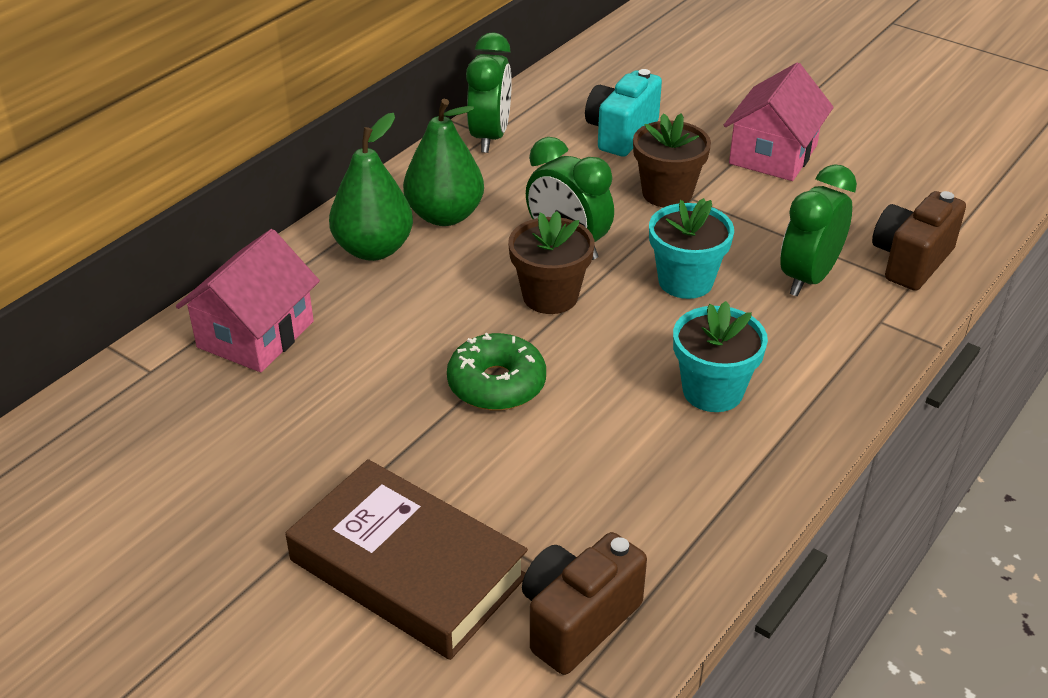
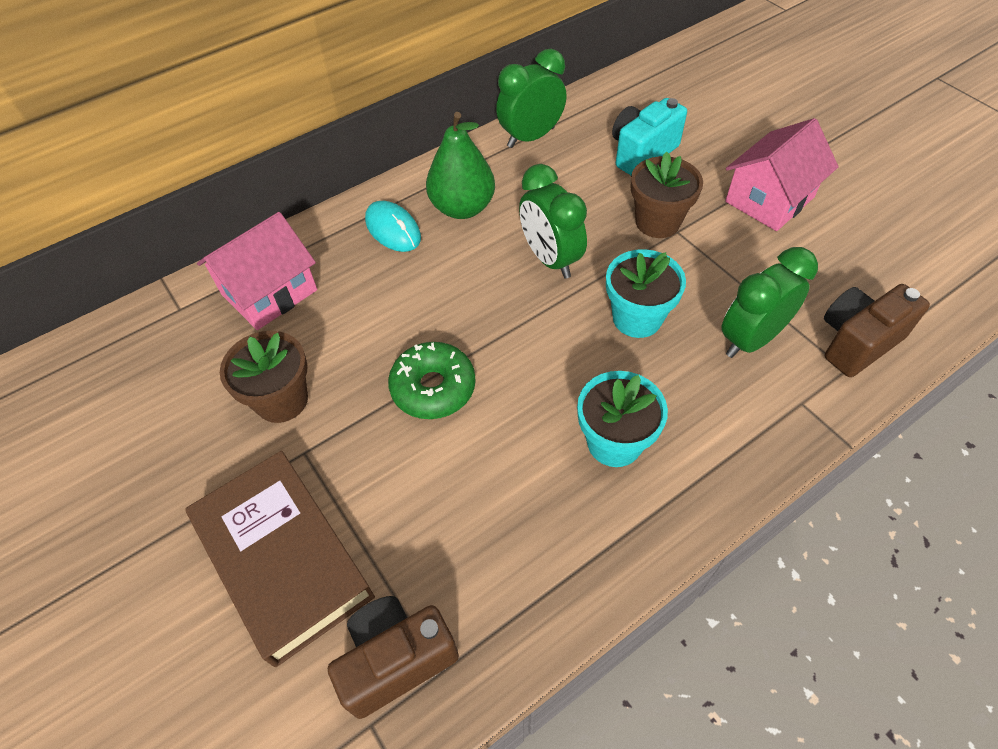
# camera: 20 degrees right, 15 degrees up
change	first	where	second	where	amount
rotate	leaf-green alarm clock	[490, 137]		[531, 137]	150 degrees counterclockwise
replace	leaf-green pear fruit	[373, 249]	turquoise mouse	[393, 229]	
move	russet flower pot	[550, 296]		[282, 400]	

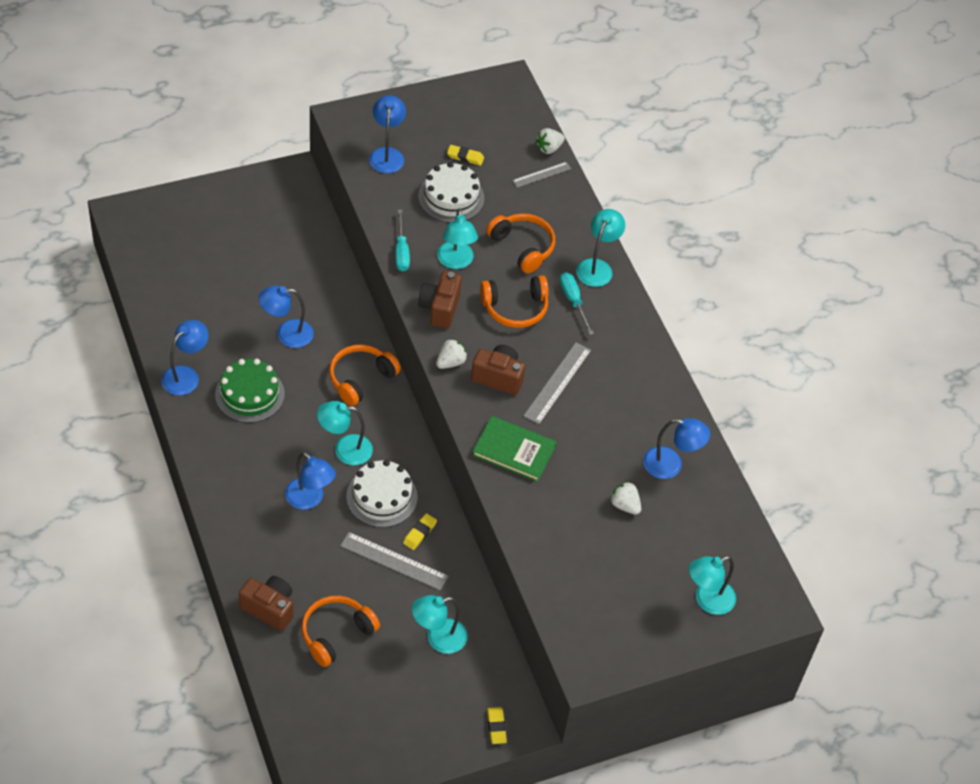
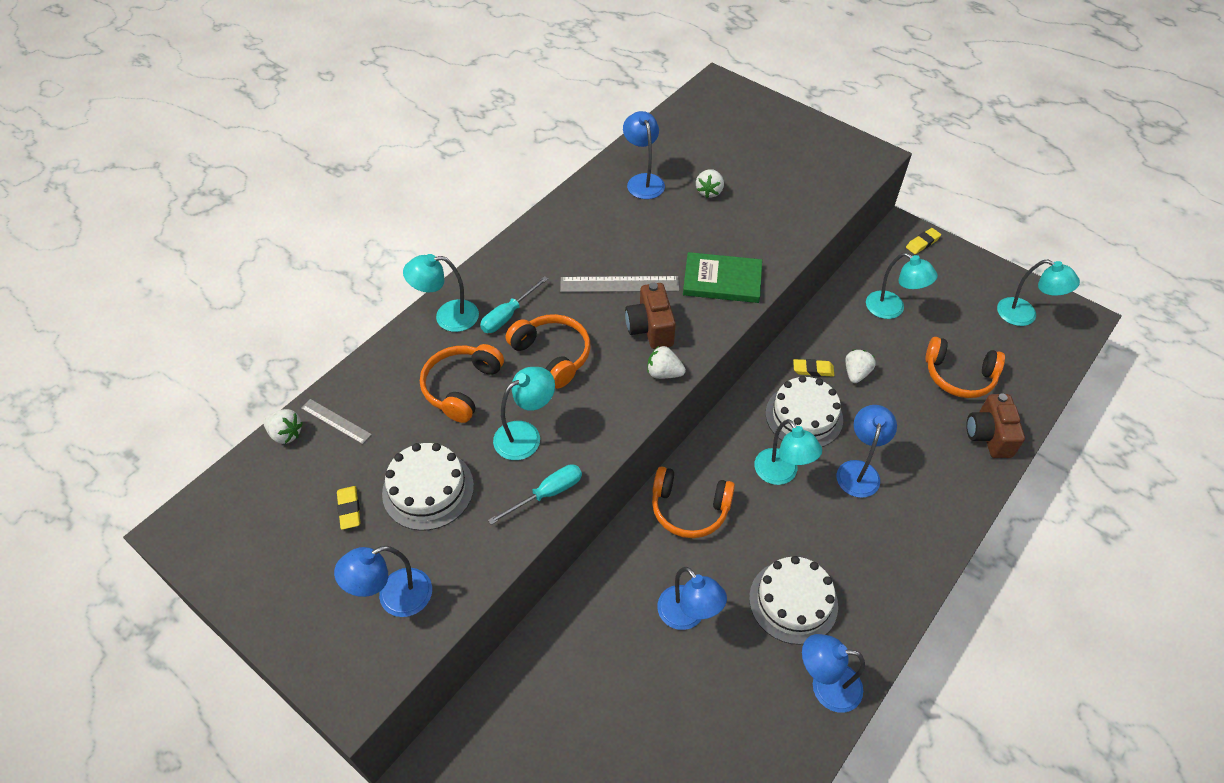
# camera: 115 degrees left, 0 degrees up
change	first	where	second	where	amount
delete	russet camera	[440, 308]			
recolor	leaf-green gateau	[249, 394]	white gateau	[793, 601]	
rotate	leaf-green hardback	[514, 450]		[722, 280]	75 degrees counterclockwise
replace	grey measuring stick	[394, 561]	white berry	[856, 373]	
move	turquoise lamp	[707, 600]		[1024, 315]	

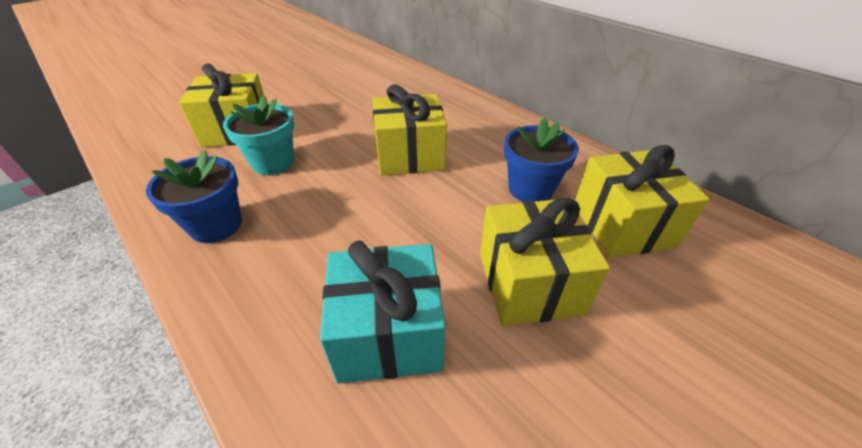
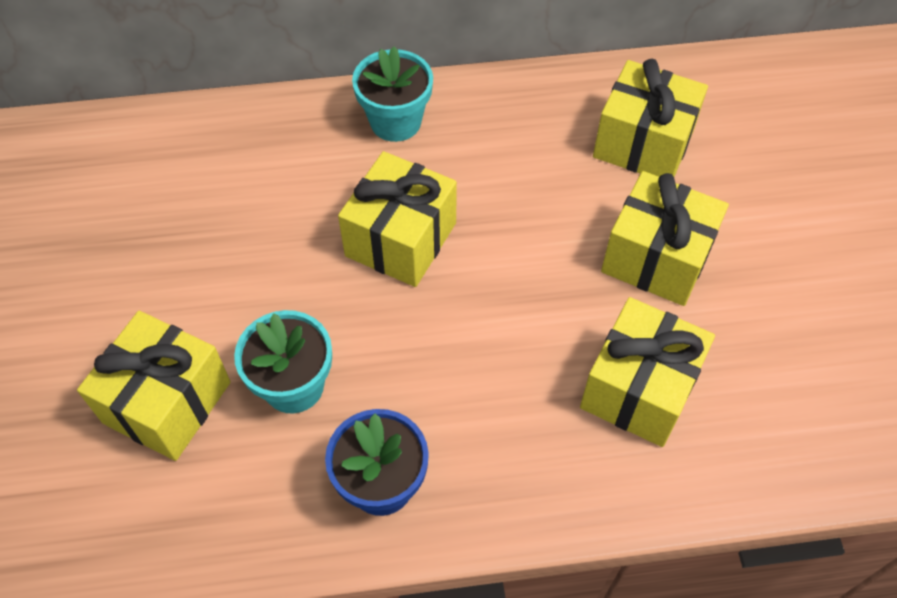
# camera: 55 degrees left, 15 degrees up
change	first	where	second	where	amount
delete	blue flower pot	[530, 189]			
recolor	turquoise wrapped gift	[388, 333]	golden wrapped gift	[638, 389]	
insert			turquoise flower pot	[395, 122]	

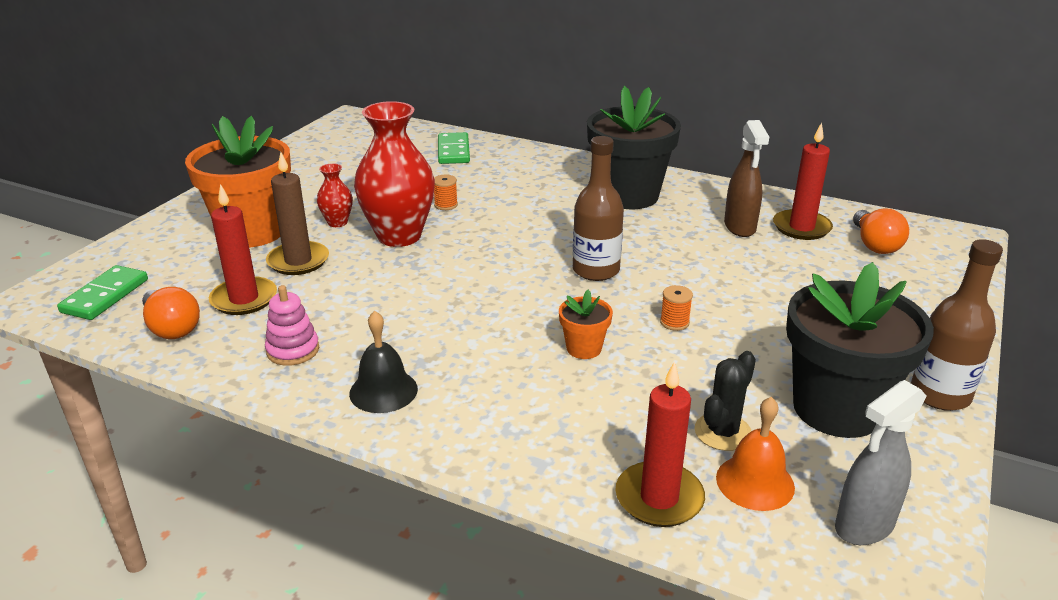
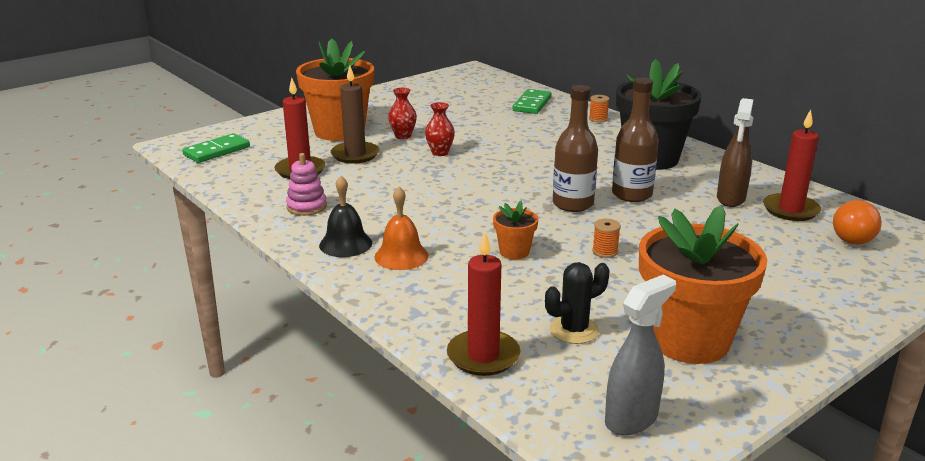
# camera: 25 degrees right, 5 degrees down
change	first	where	second	where	amount
resize	crimson tall vase	[399, 236]		[440, 153]	x0.46
move	bright orange reel of thread	[446, 205]		[598, 119]	
move	russet bottle	[940, 395]		[632, 194]	
recolor	ebony flower pot	[837, 409]	bright orange flower pot	[689, 340]	
delete	bright orange lightbulb	[172, 328]			
rotate	grey spray cleaner	[864, 526]		[631, 419]	150 degrees clockwise
move	bright orange hand bell	[755, 482]		[401, 256]	

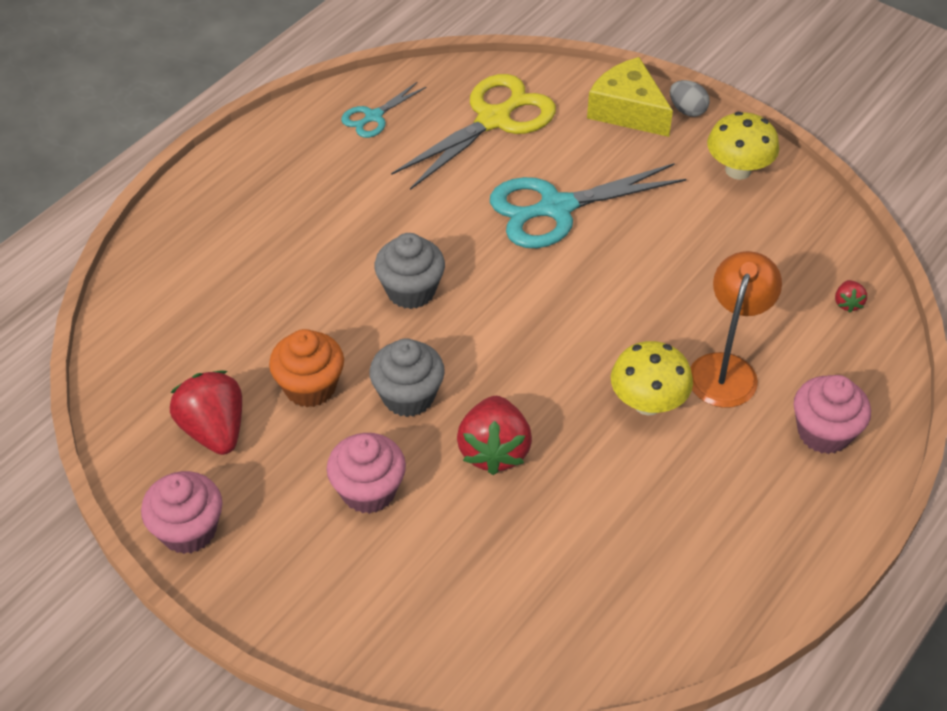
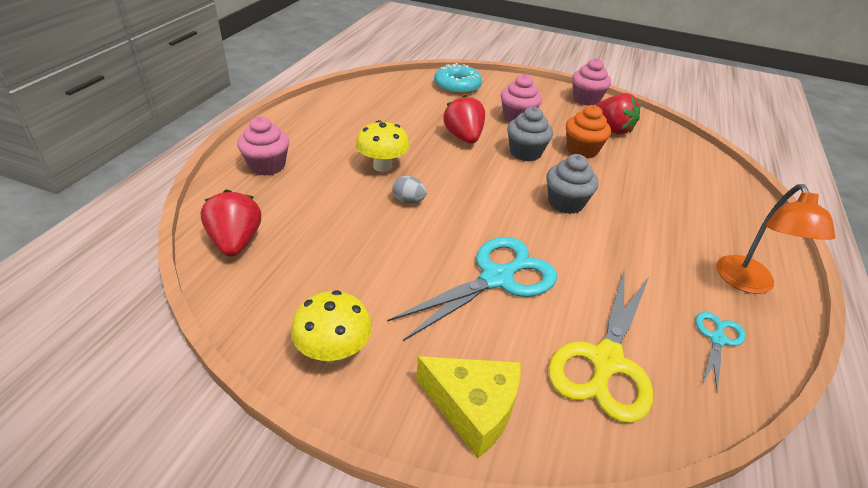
# camera: 160 degrees right, 10 degrees down
change	first	where	second	where	amount
move	grey egg	[687, 110]		[408, 201]	
move	bright orange lamp	[726, 368]		[748, 283]	
resize	crimson berry	[847, 303]		[236, 242]	x2.17
insert			turquoise glazed donut	[457, 86]	

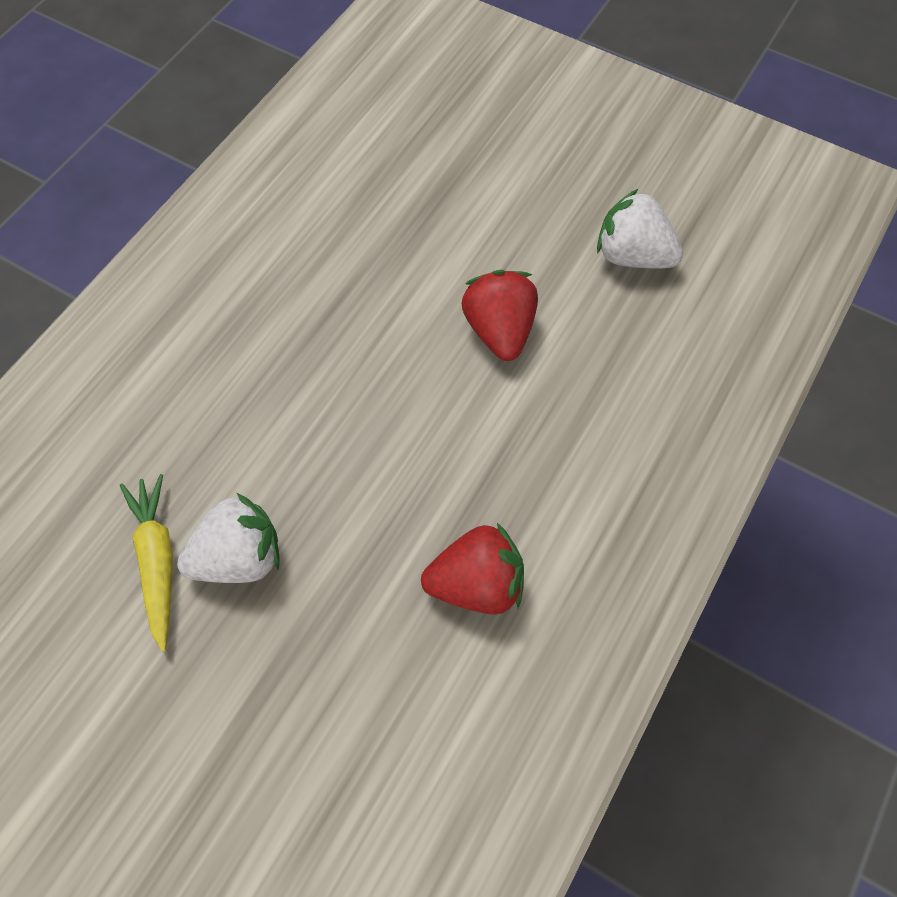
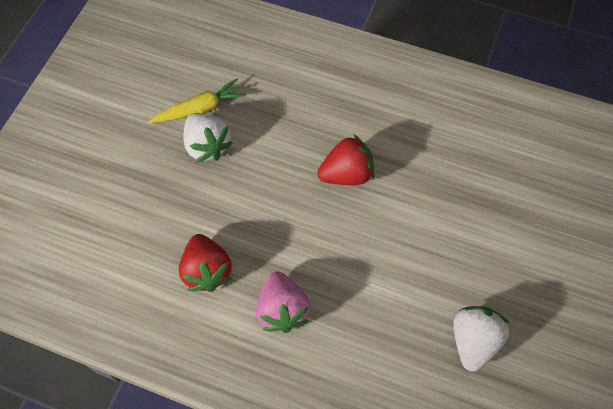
# camera: 80 degrees right, 0 degrees up
change	first	where	second	where	amount
move	crimson berry	[499, 330]		[346, 174]	
insert			rosy berry	[282, 309]	

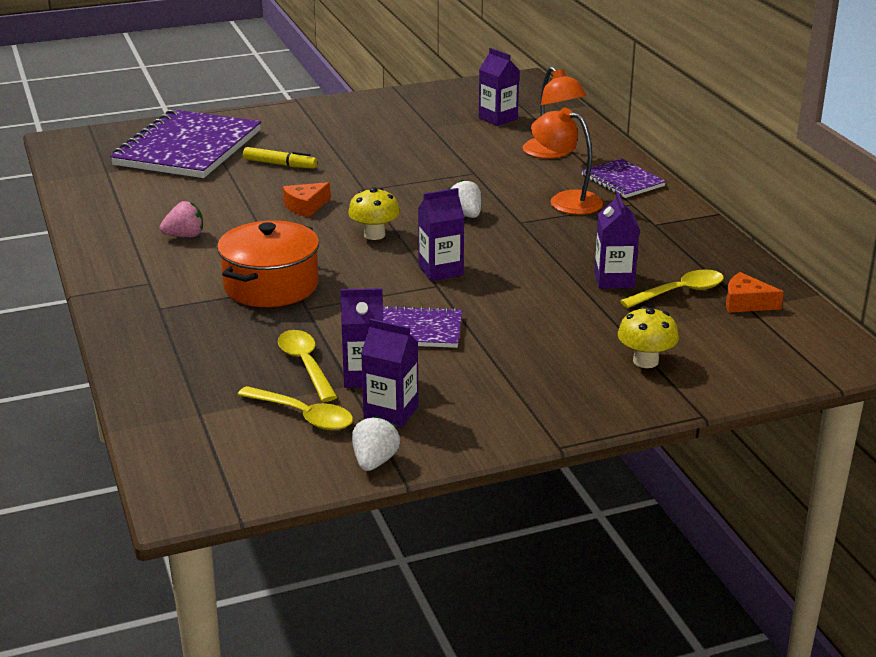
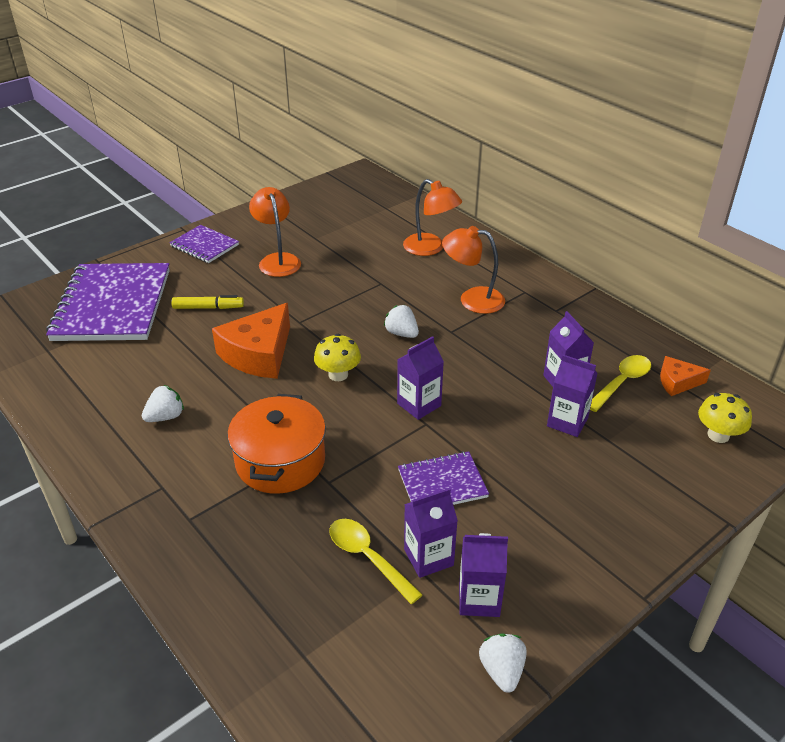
# camera: 20 degrees left, 10 degrees up
change	first	where	second	where	amount
move	purple juice carton	[498, 118]		[567, 422]	
move	purple notepad	[622, 181]		[204, 246]	
resize	bright orange cheese wedge	[305, 206]		[258, 354]	x1.90
recolor	rosy berry	[185, 236]	white berry	[165, 417]	
move	golden mushroom	[645, 361]		[718, 435]	
delete	golden spoon	[303, 416]			
insert			bright orange lamp	[277, 260]	

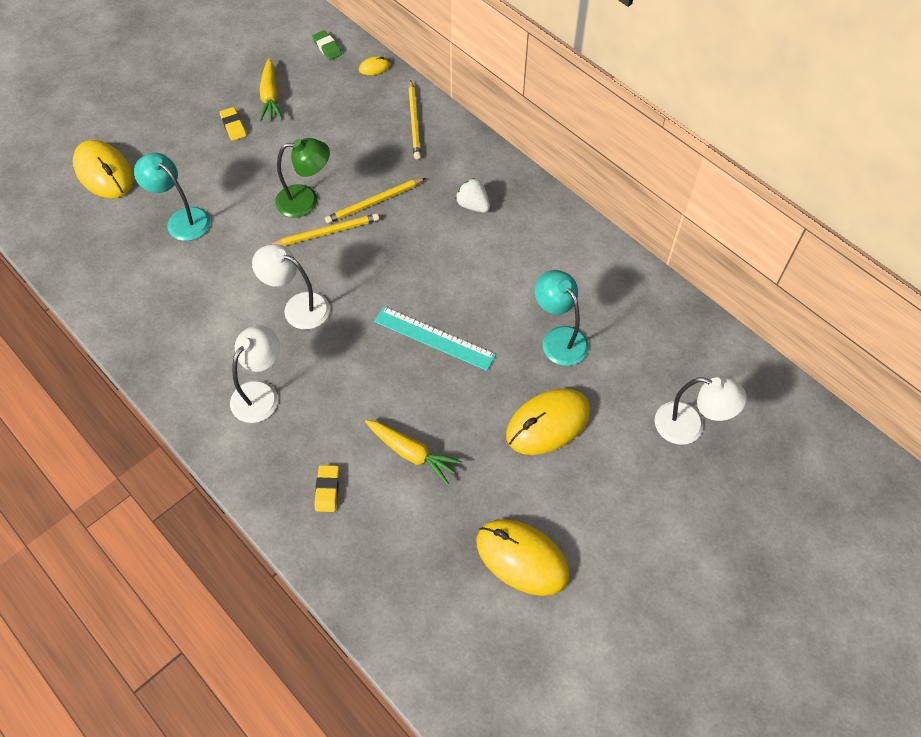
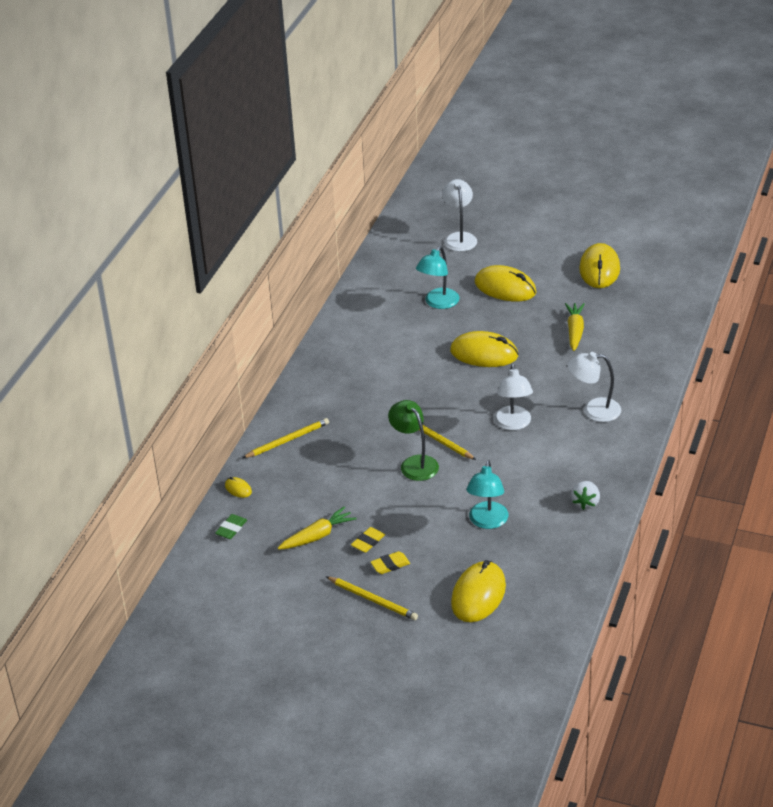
# camera: 115 degrees left, 20 degrees down
change	first	where	second	where	amount
move	golden lead pencil	[374, 202]		[373, 600]	
move	white berry	[473, 205]		[585, 503]	
replace	turquoise measuring stick	[434, 338]	golden mouse	[484, 353]	
move	golden eraser	[327, 490]		[390, 565]	

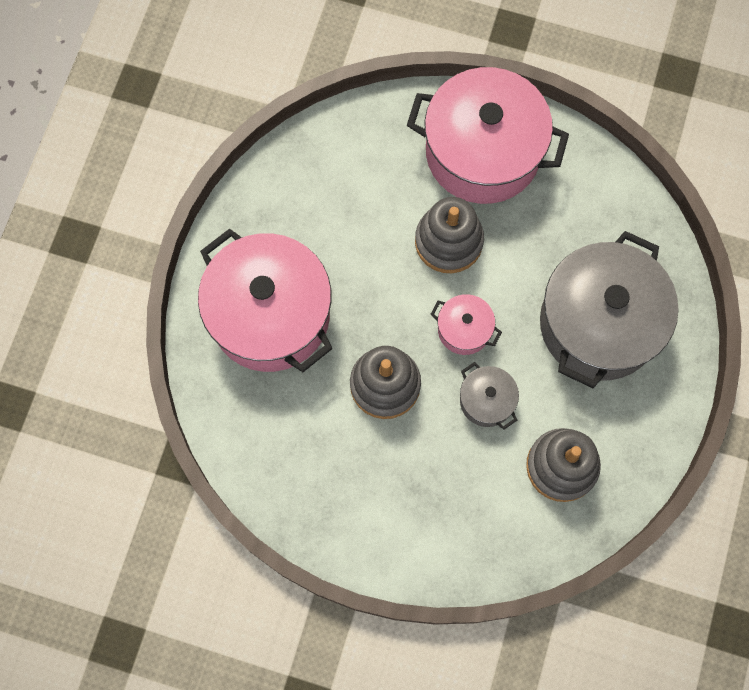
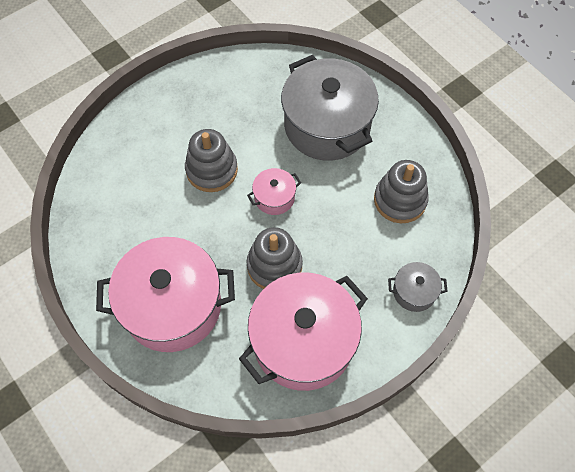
# camera: 55 degrees left, 10 degrees down
change	first	where	second	where	amount
move	rosy stockpot	[482, 152]		[303, 342]	
move	grey stockpot	[486, 401]		[414, 292]	

